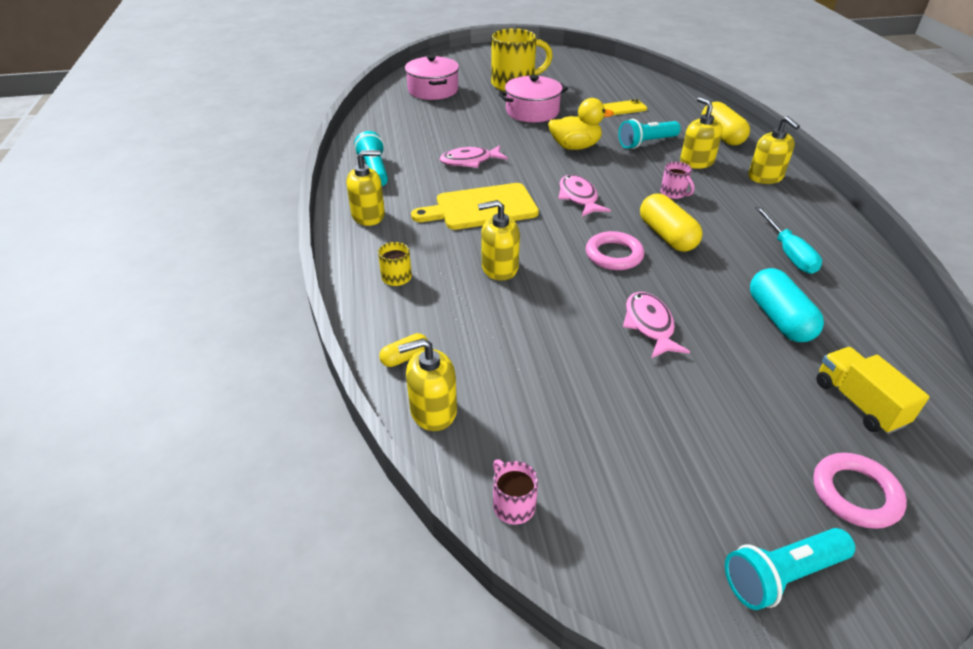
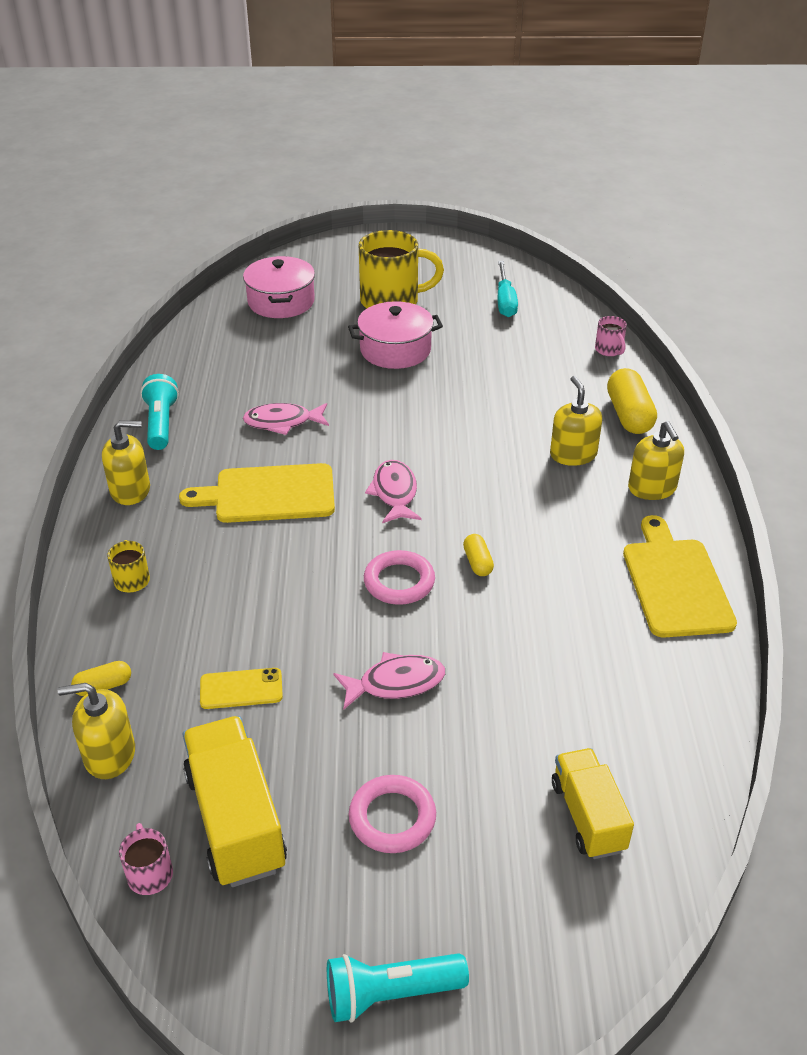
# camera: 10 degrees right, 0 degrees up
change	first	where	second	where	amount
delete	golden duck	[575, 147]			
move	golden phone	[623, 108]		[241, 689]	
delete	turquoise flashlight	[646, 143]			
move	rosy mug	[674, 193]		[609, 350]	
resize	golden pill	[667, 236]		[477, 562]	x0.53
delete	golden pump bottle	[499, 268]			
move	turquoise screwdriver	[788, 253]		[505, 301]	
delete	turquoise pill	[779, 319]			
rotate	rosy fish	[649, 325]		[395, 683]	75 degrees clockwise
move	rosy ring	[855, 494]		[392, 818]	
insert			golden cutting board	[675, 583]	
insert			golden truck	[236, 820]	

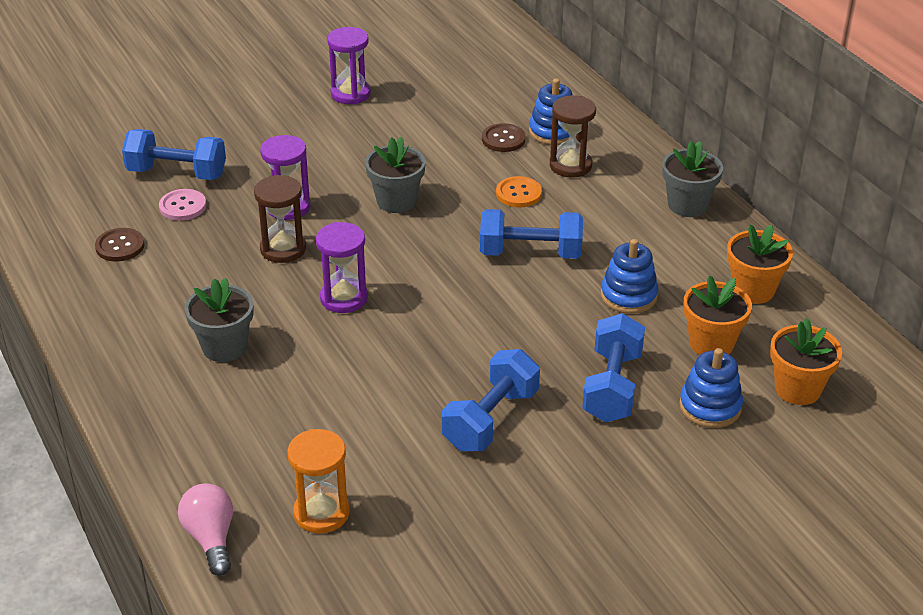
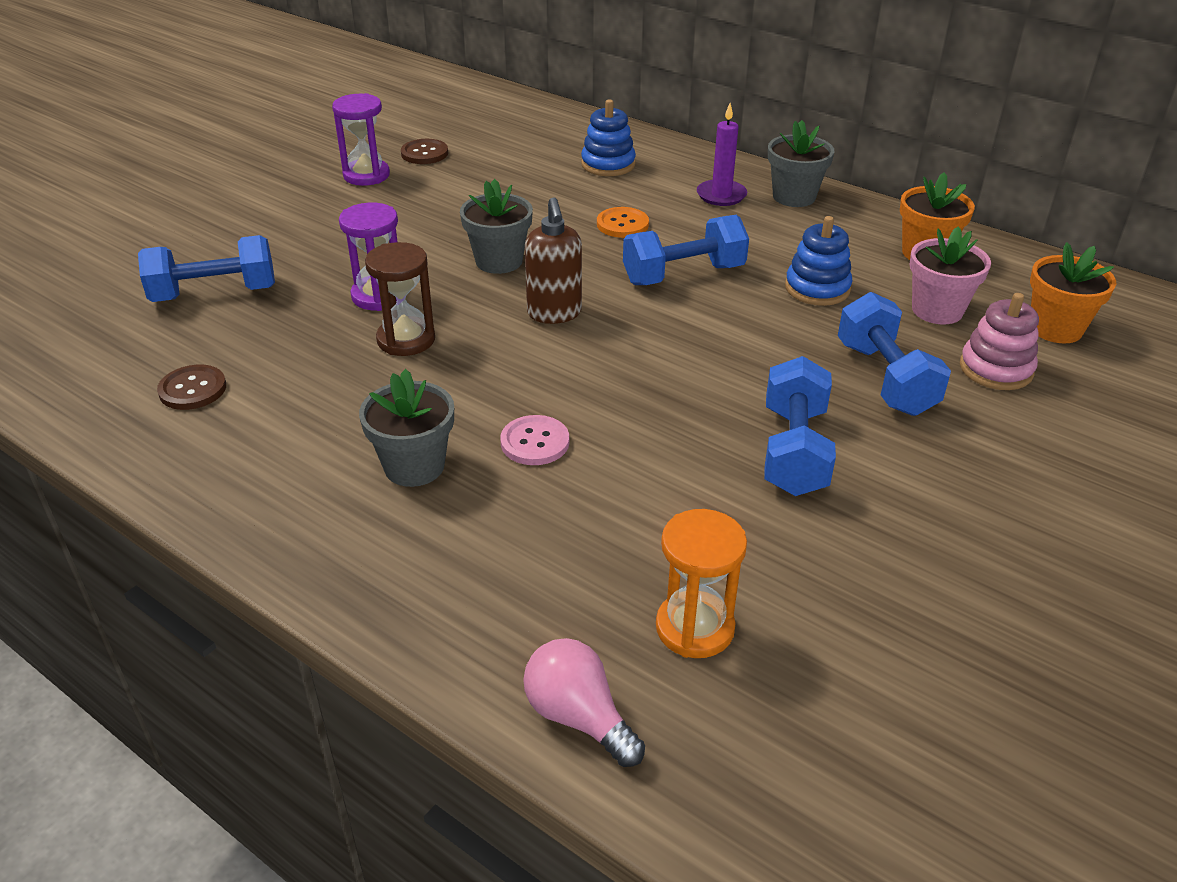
# camera: 25 degrees left, 0 degrees up
change	first	where	second	where	amount
delete	russet hourglass	[570, 165]			
move	russet sewing button	[503, 139]		[424, 153]	
move	rosy sewing button	[182, 206]		[535, 442]	
delete	purple hourglass	[344, 298]			
recolor	bright orange flower pot	[711, 343]	rosy flower pot	[937, 310]	
recolor	blue stacking rings	[710, 407]	rosy stacking rings	[996, 369]	
insert			purple pillar candle	[721, 195]	
insert			russet pump bottle	[554, 314]	

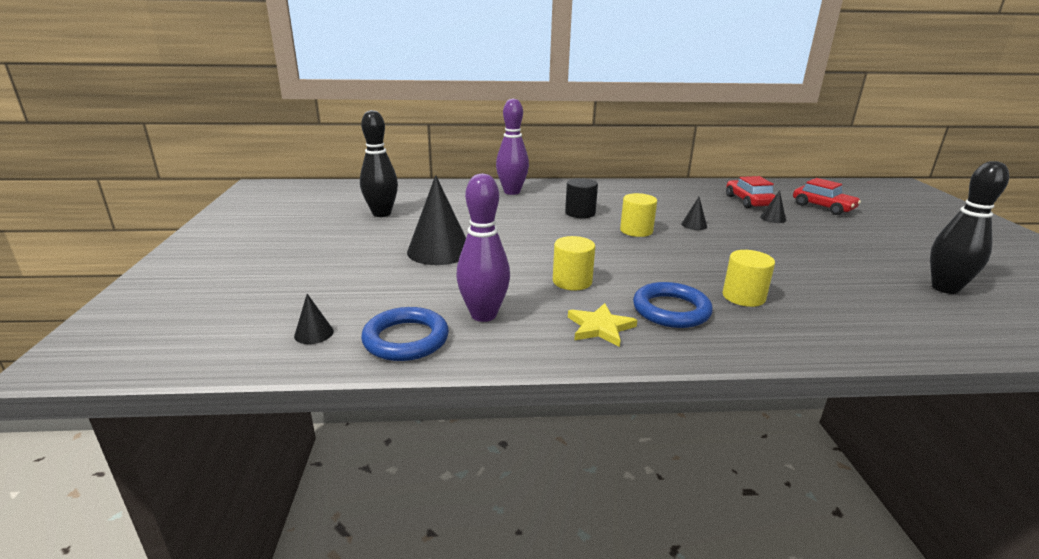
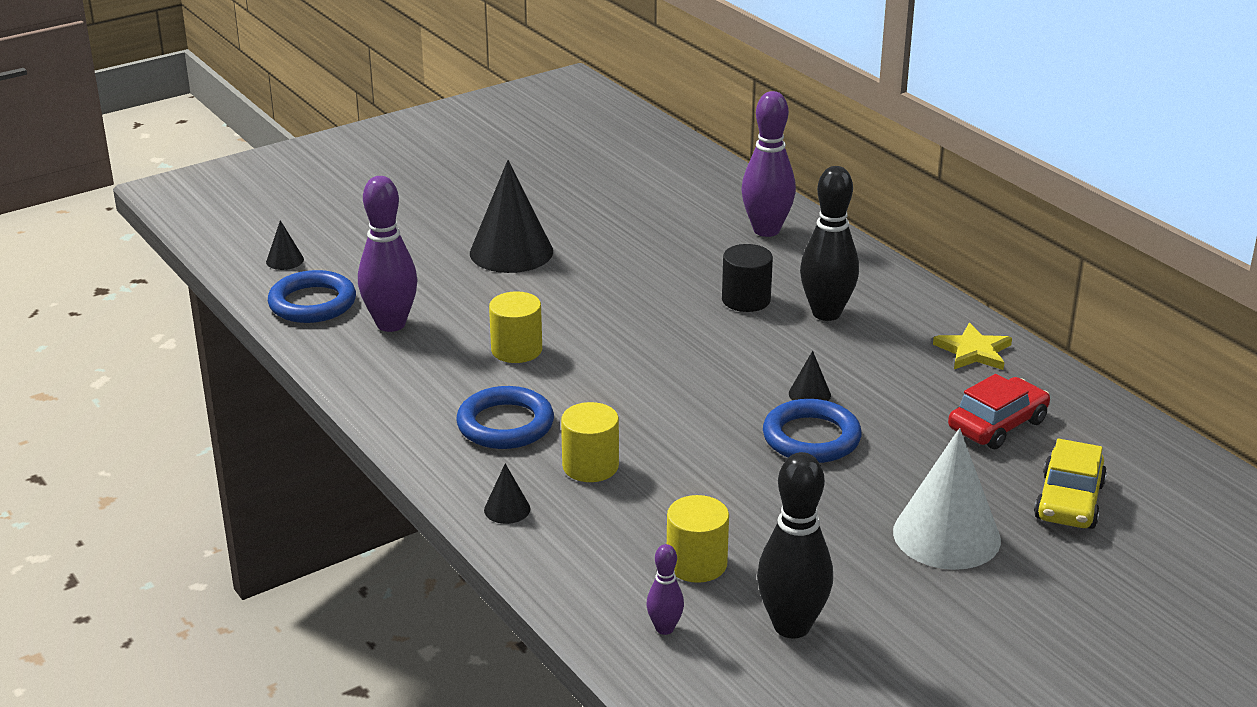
# camera: 60 degrees right, 5 degrees up
change	first	where	second	where	amount
move	ebony skittle	[381, 214]		[826, 313]	
recolor	crimson car	[823, 207]	golden car	[1069, 501]	
move	ebony cone	[773, 218]		[507, 509]	
move	golden cylinder	[636, 231]		[696, 564]	
move	golden five-pointed star	[600, 327]		[973, 351]	
insert			blue ring	[811, 438]	
insert			white cone	[946, 535]	
insert			purple skittle	[664, 628]	

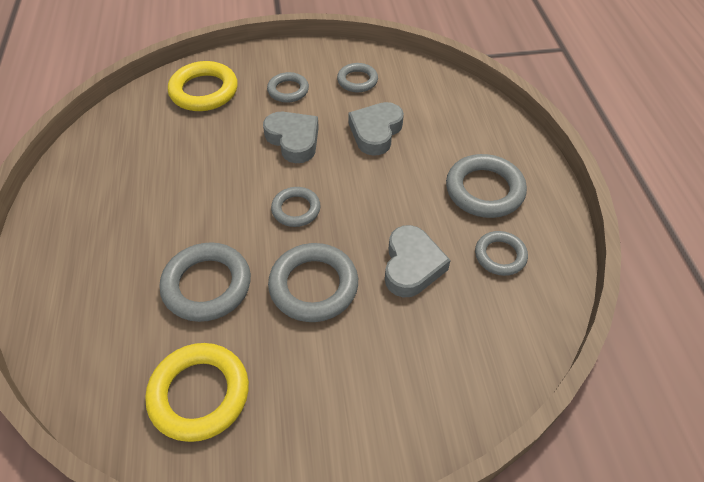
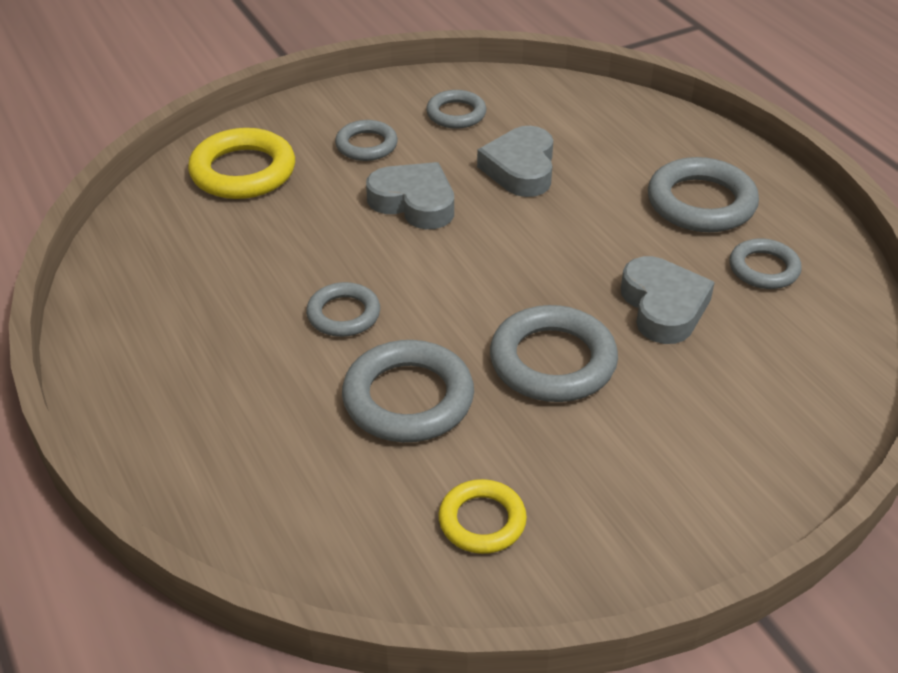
# camera: 20 degrees left, 10 degrees down
change	first	where	second	where	amount
move	grey ring	[296, 209]		[343, 314]	
resize	golden ring	[199, 394]		[482, 521]	x0.60

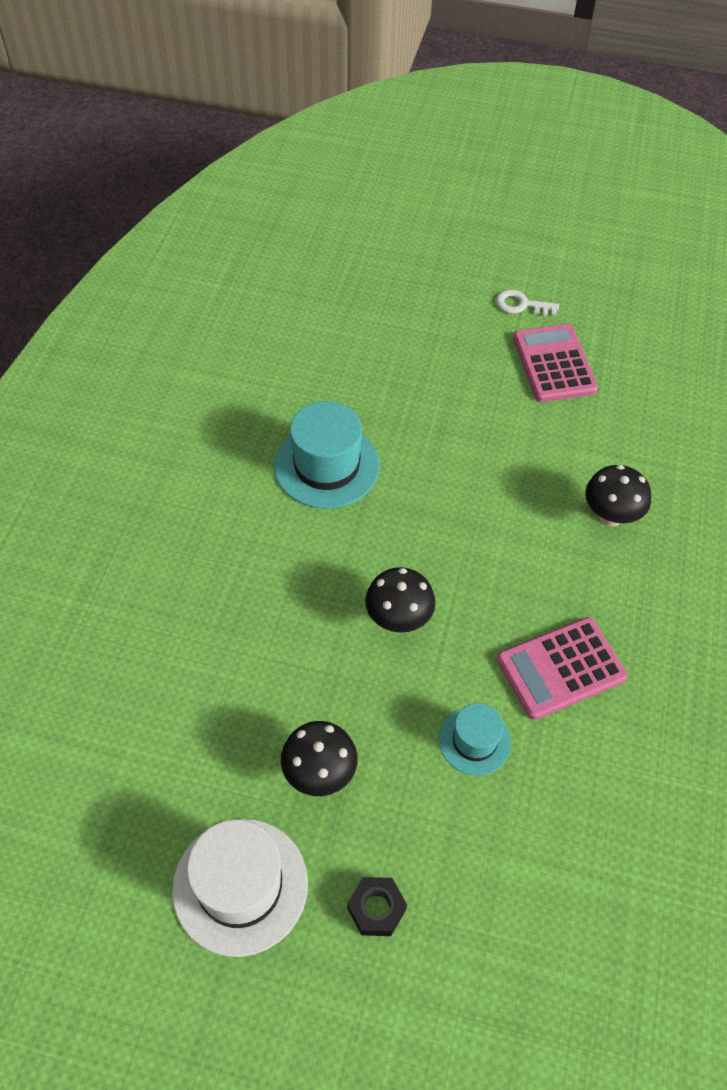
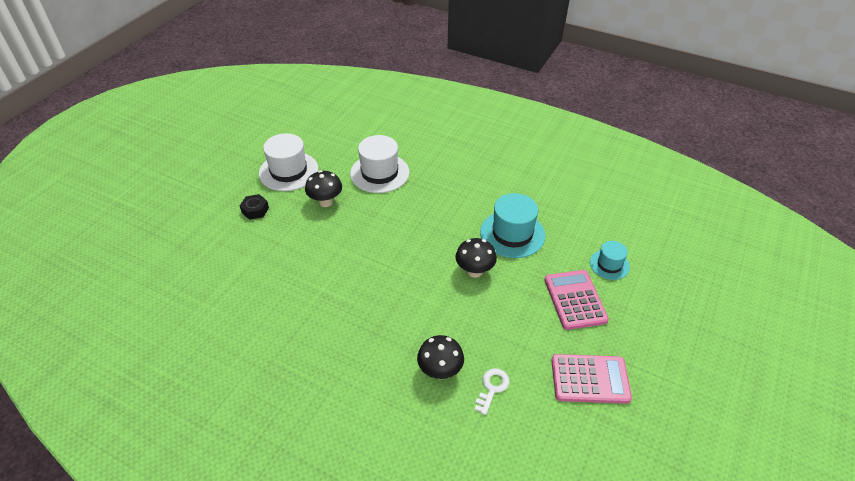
# camera: 105 degrees right, 10 degrees down
change	first	where	second	where	amount
move	white door key	[521, 305]		[492, 388]	
move	ebony mushroom	[398, 619]		[474, 271]	
move	rosy adding machine	[561, 669]		[575, 300]	
move	turquoise tall hat	[474, 741]		[609, 264]	
insert			white tall hat	[379, 173]	

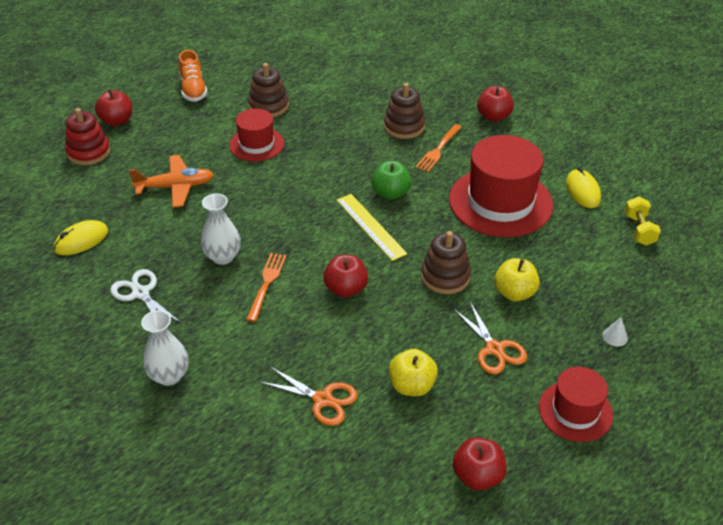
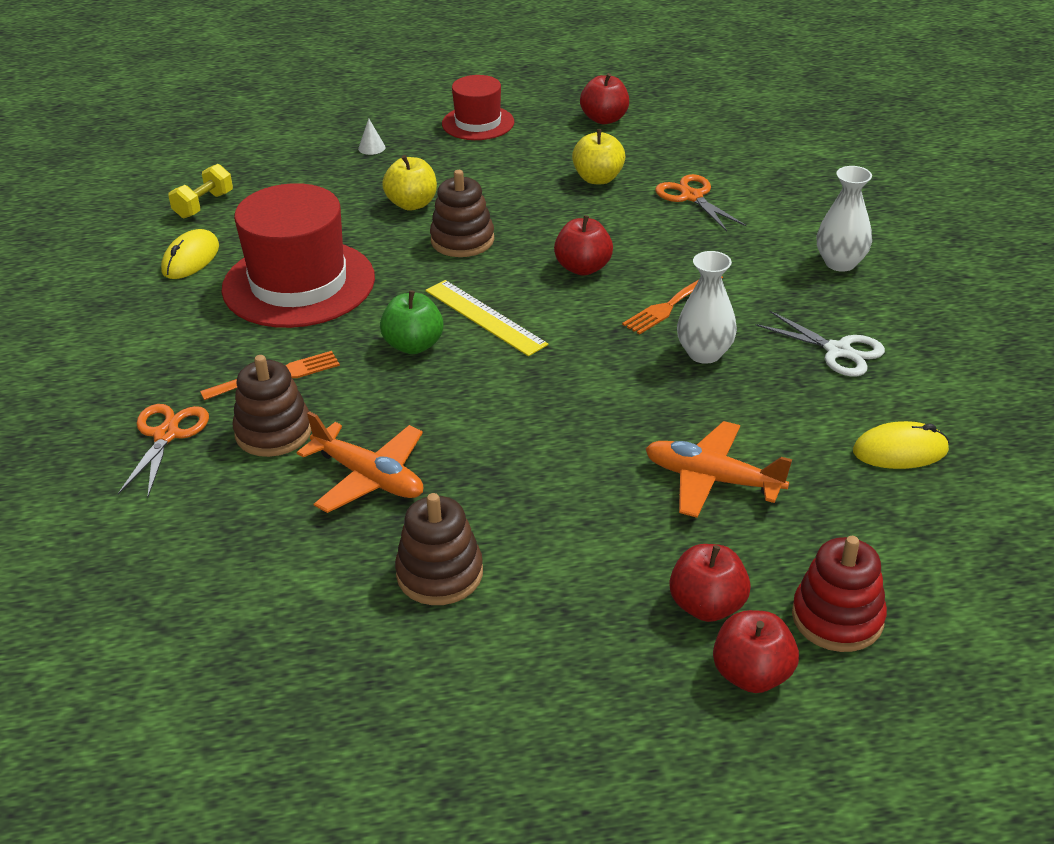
# camera: 145 degrees left, 5 degrees down
change	first	where	second	where	amount
delete	bright orange lace-up shoe	[193, 89]			
move	crimson toy apple	[493, 116]		[707, 606]	
delete	crimson tall hat	[256, 144]			
rotate	golden measuring stick	[371, 226]		[484, 317]	45 degrees counterclockwise
rotate	white shears	[140, 293]		[838, 351]	45 degrees counterclockwise
move	bright orange shears	[494, 349]		[166, 435]	
insert			bright orange aeroplane	[369, 477]	

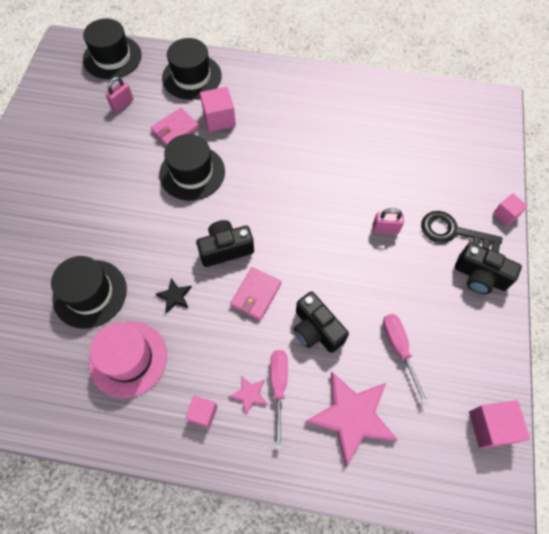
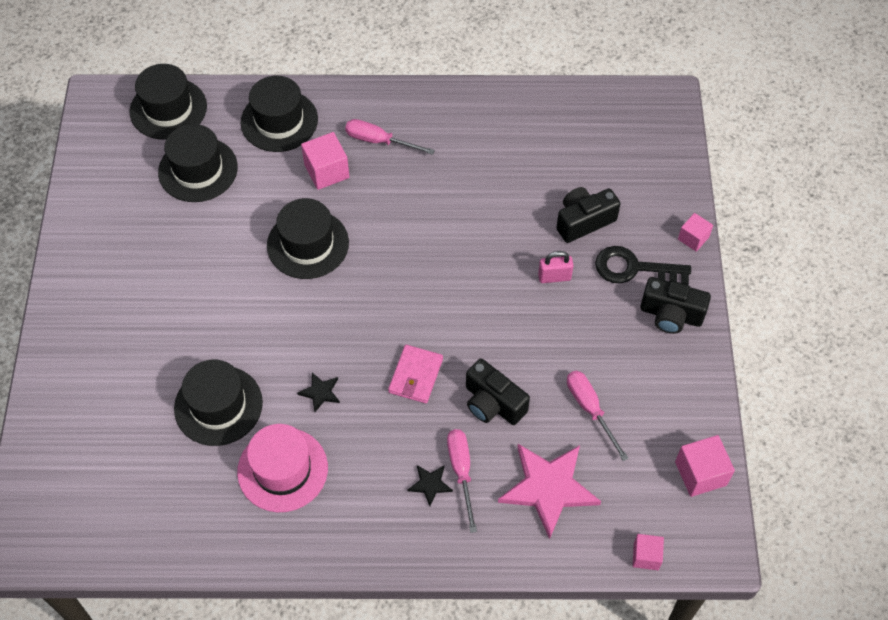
# camera: 10 degrees left, 5 degrees down
change	first	where	second	where	amount
replace	rosy small lock	[122, 104]	ebony tall hat	[198, 169]	
delete	rosy billfold	[175, 129]			
move	ebony camera	[225, 249]		[583, 221]	
recolor	rosy five-pointed star	[249, 394]	ebony five-pointed star	[430, 484]	
move	rosy solid cube	[203, 413]		[646, 556]	
insert			rosy screwdriver	[379, 141]	

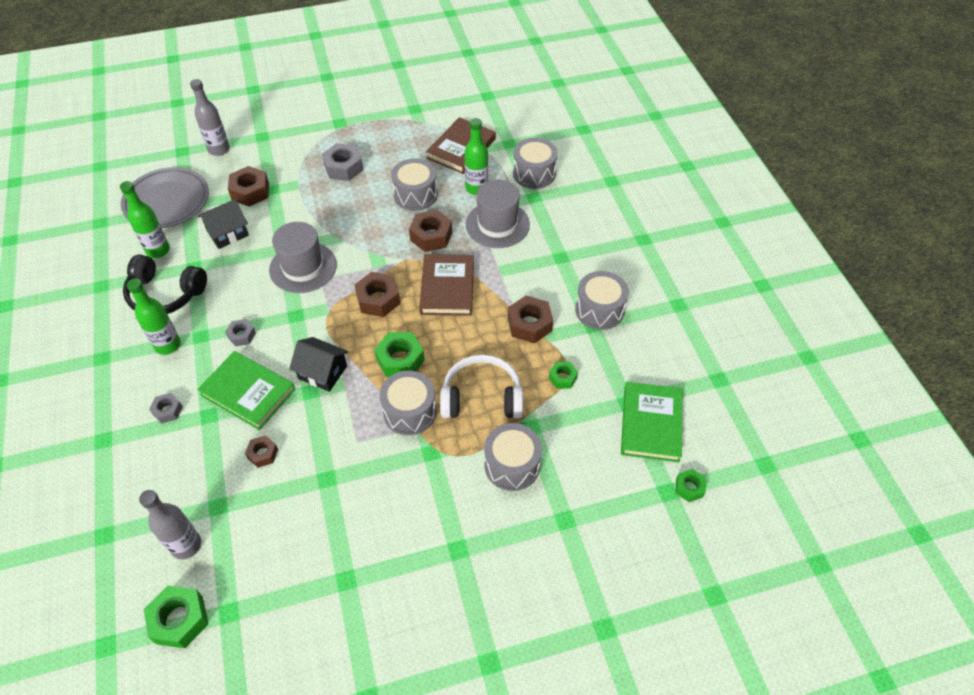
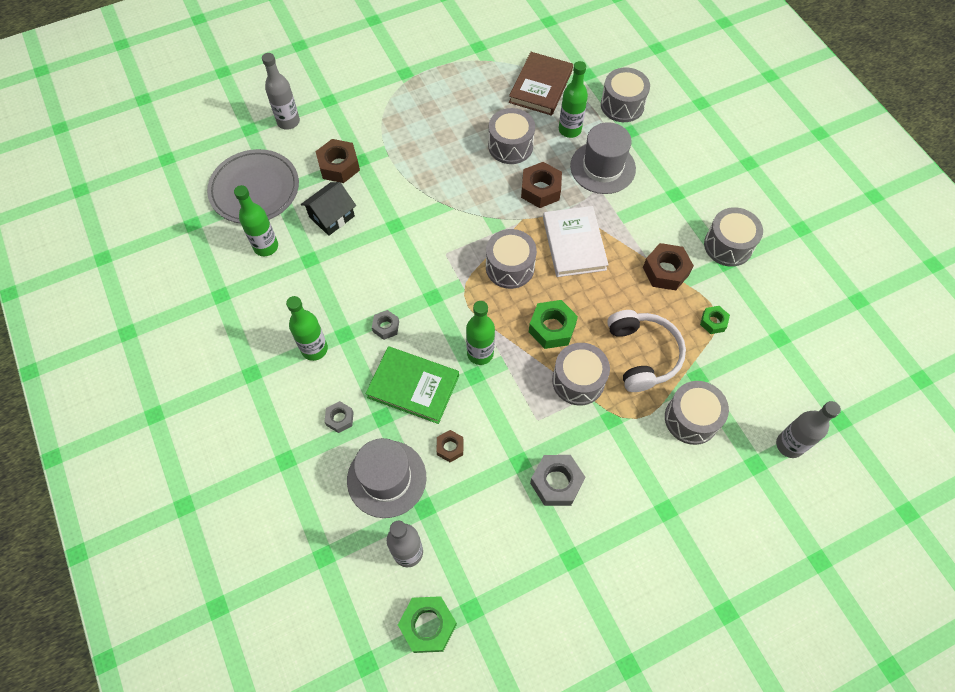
# camera: 10 degrees left, 10 degrees up
change	first	where	second	where	amount
move	grey hexagon nut	[343, 167]		[556, 482]	
move	grey tall hat	[303, 267]		[386, 478]	
delete	ebony headphones	[165, 294]			
recolor	russet hardback	[447, 287]	white hardback	[574, 244]	
replace	russet hexagon nut	[378, 299]	grey drum	[510, 267]	
replace	ebony toy house	[322, 372]	leaf-green bottle	[480, 353]	
rotate	white headphones	[482, 397]		[642, 355]	90 degrees clockwise
delete	leaf-green hardback	[651, 424]			
delete	leaf-green hexagon nut	[689, 488]			
insert			grey bottle	[789, 445]	

